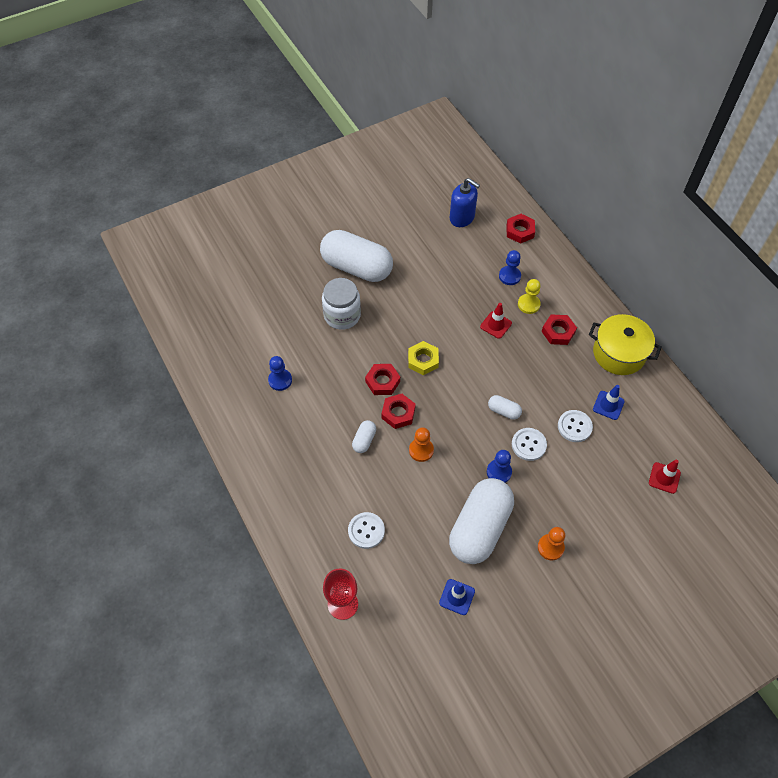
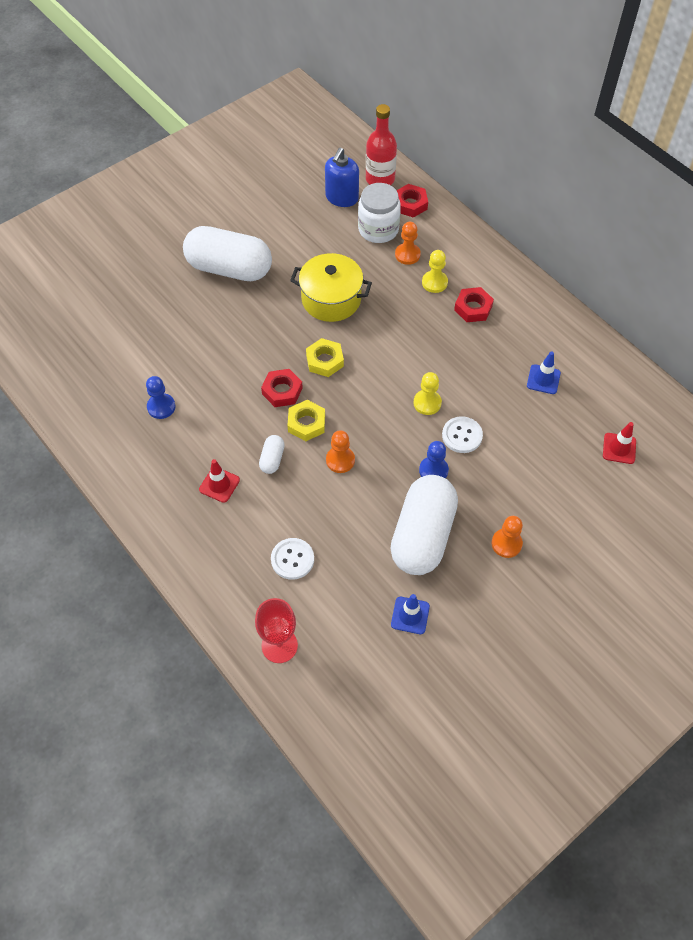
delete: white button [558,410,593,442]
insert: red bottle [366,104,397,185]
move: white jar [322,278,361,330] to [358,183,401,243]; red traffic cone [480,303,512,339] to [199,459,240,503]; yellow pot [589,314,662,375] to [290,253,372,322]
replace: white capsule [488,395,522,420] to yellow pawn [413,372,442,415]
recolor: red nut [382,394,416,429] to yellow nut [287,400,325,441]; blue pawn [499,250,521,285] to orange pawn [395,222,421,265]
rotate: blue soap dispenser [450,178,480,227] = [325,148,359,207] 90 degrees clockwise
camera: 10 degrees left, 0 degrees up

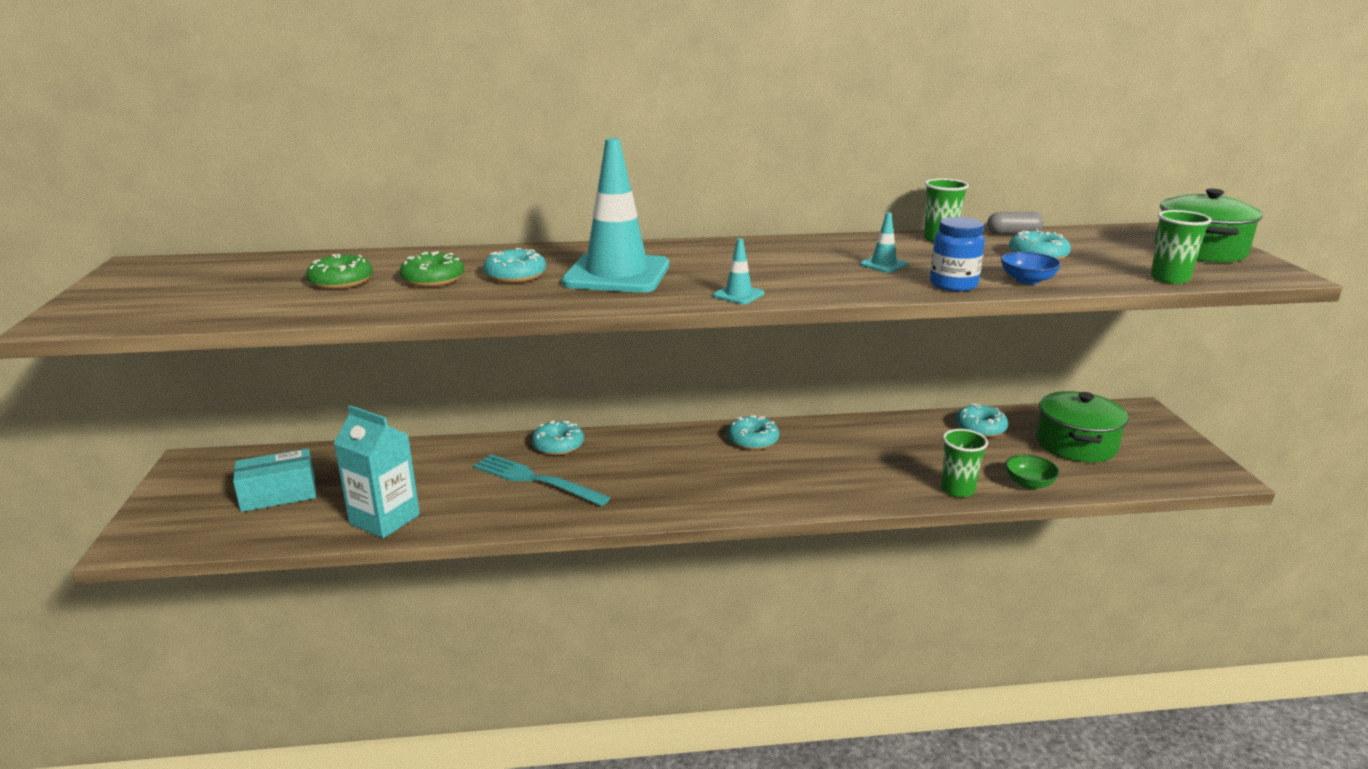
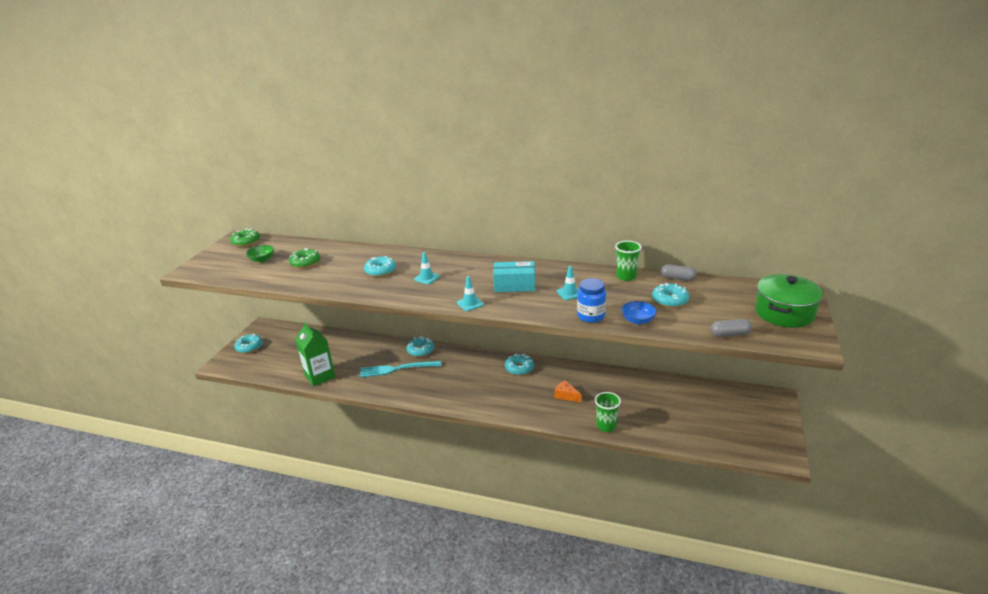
delete: green pot [1036,391,1128,462]
insert: orange cheese [555,380,581,402]
move: turquoise box [233,449,316,512] to [493,261,535,292]; green donut [400,251,464,287] to [230,229,260,247]; turquoise donut [955,403,1008,437] to [234,334,263,353]; green bowl [1005,455,1060,489] to [246,245,274,263]
replace: green cup [1150,210,1212,284] to grey capsule [711,319,752,337]
recolor: turquoise carton [334,405,420,538] to green carton [295,322,335,387]
rotate: turquoise fork [473,454,611,506] = [360,361,441,377] 60 degrees counterclockwise
resize: turquoise traffic cone [561,138,669,293] = [414,252,440,284] x0.41
camera: 25 degrees right, 5 degrees up

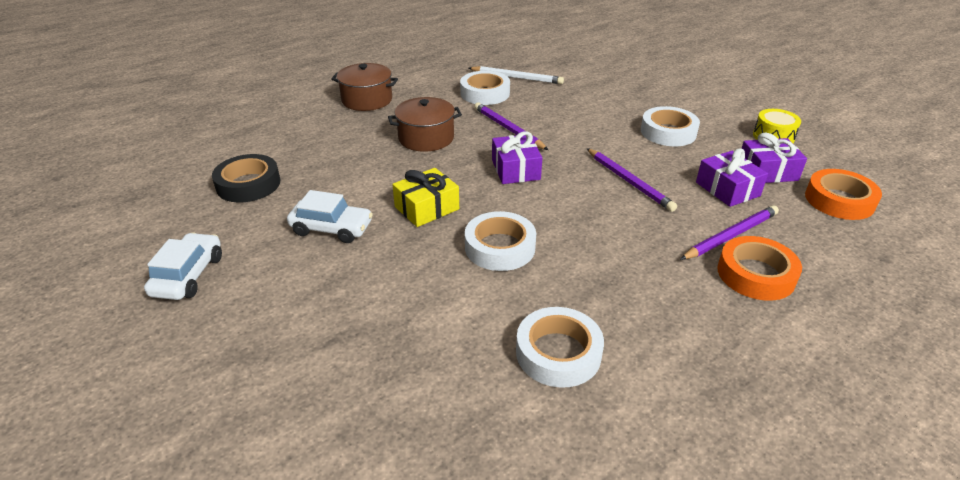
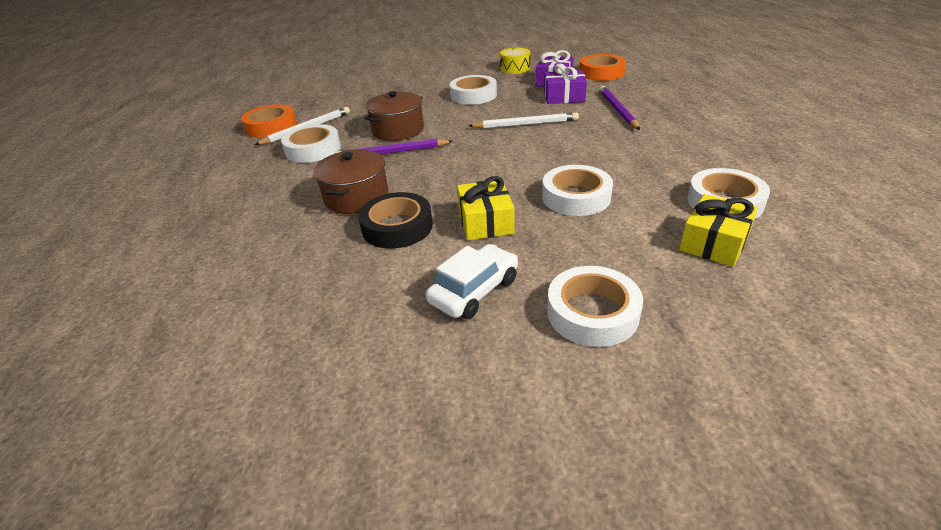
delete: white car [144,233,222,300]; purple gift [492,131,542,184]
insert: white tape [547,266,643,347]; yellow gift [679,194,758,267]
move: black tape [212,154,280,202] to [358,192,433,249]; brown pot [331,63,398,111] to [365,91,424,141]; orange tape [717,236,802,301] to [241,104,297,138]
recolor: purple pencil [586,148,677,212] to white pencil [469,112,579,129]
camera: 60 degrees left, 0 degrees up

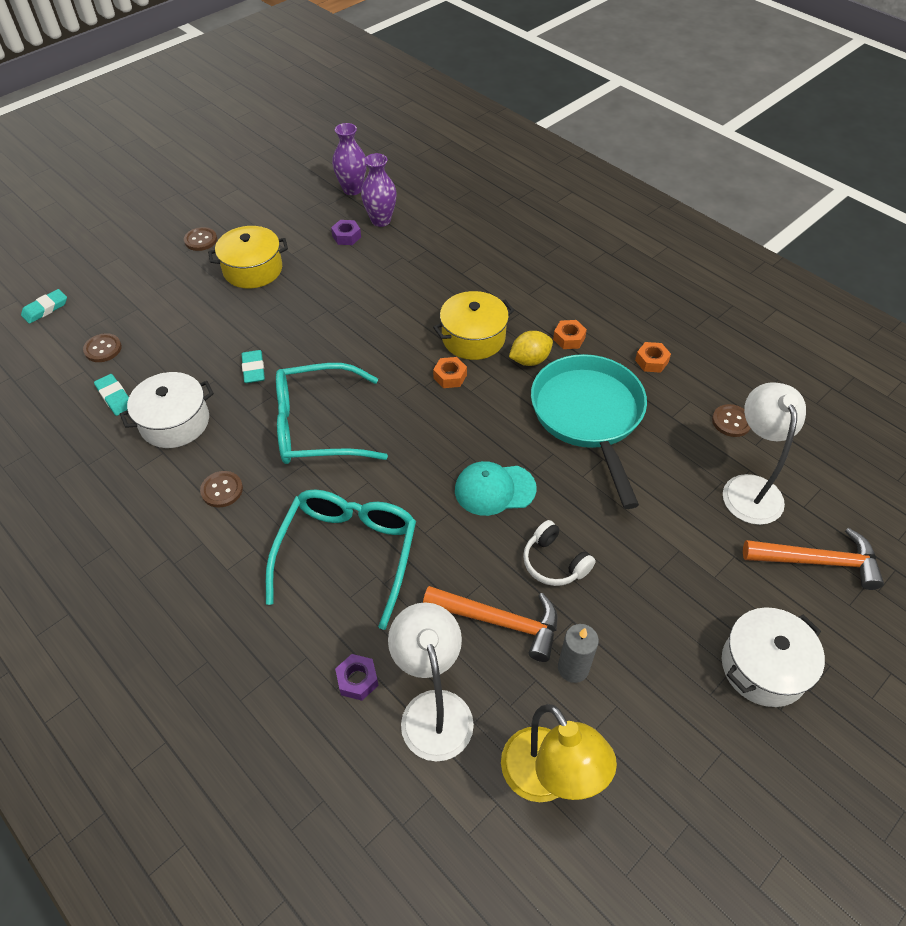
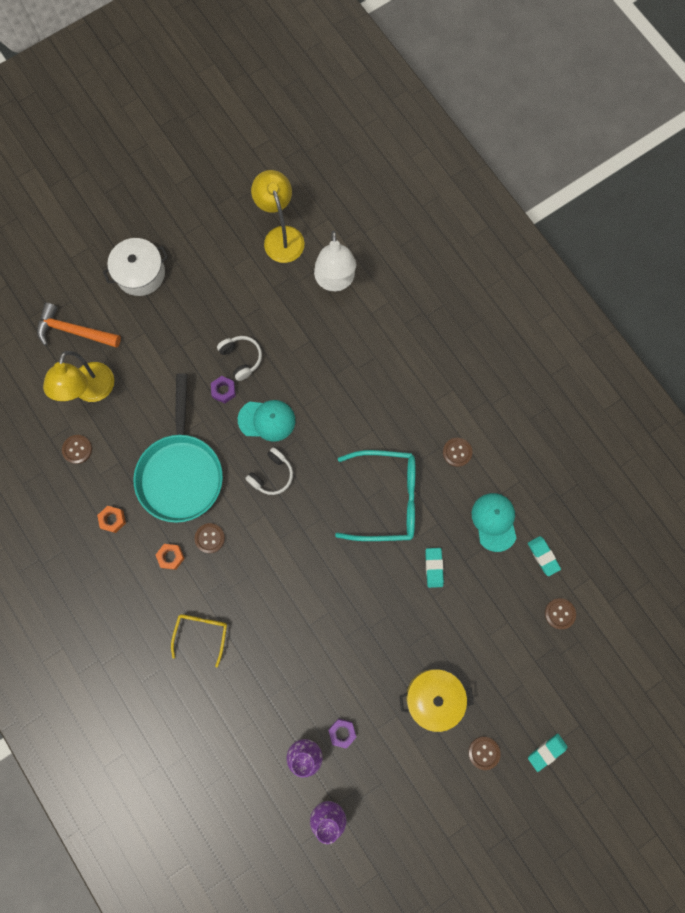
delete: turquoise glasses [266,490,416,630]; orange hammer [423,586,557,662]; yellow pot [433,291,514,360]; orange nut [433,357,467,388]; grey candle [558,624,599,683]
insert: yellow glasses [171,614,227,667]; white headphones [245,447,293,495]
move: turquoise eraser [21,289,67,324] to [528,733,567,772]; purple nut [335,654,379,701] to [211,376,236,403]
replace: white pot [120,372,214,448] to turquoise cap [472,493,516,552]; yellow lemon [509,331,553,366] to brown button [194,523,225,553]
recolor: white lamp [723,382,806,525] to yellow lamp [43,351,114,402]
camera: 170 degrees left, 25 degrees up

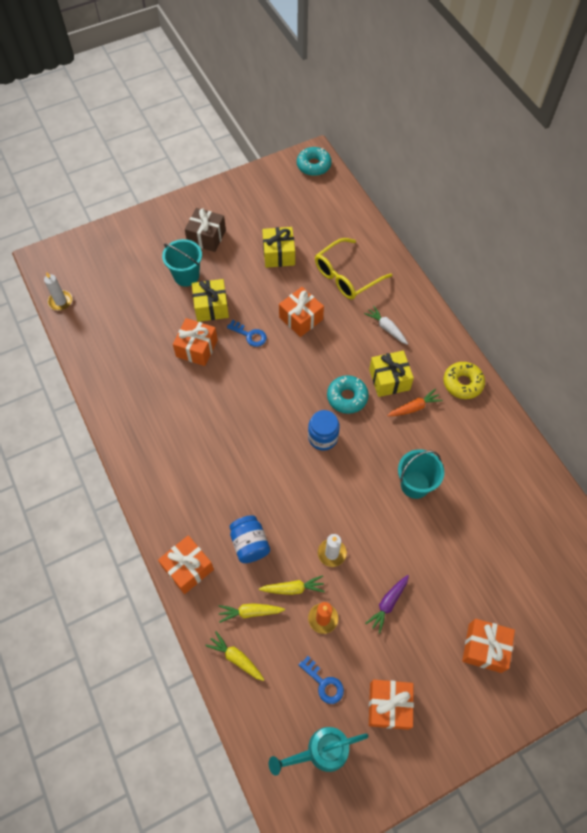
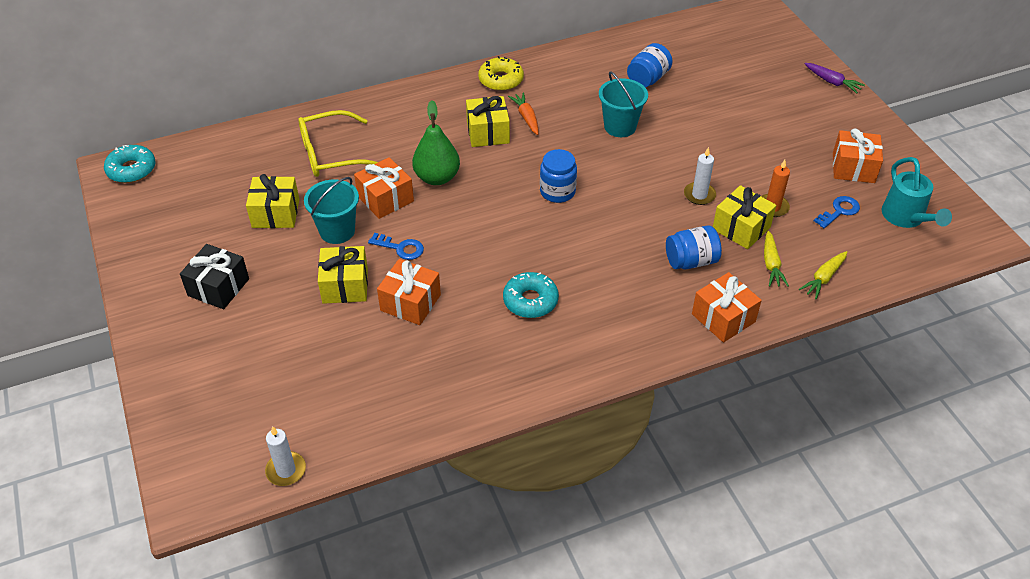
delete: white carrot [364,305,408,345]; orange gift [462,619,515,673]
insert: green pear [412,100,460,185]; blue jar [627,43,673,88]
move: turquoise bucket [162,239,202,287] to [304,177,359,244]; turquoise donut [327,375,369,414] to [503,272,559,318]; purple carrot [365,575,409,634] to [805,63,865,93]
replace: yellow carrot [259,575,325,595] to yellow gift [713,185,776,249]
recolor: brown gift [185,208,226,252] to black gift [180,244,249,309]
rotate: blue key [227,320,267,347] = [368,233,424,260] 75 degrees clockwise; yellow glasses [315,238,392,300] = [298,110,378,177] 105 degrees clockwise
camera: 85 degrees left, 15 degrees down

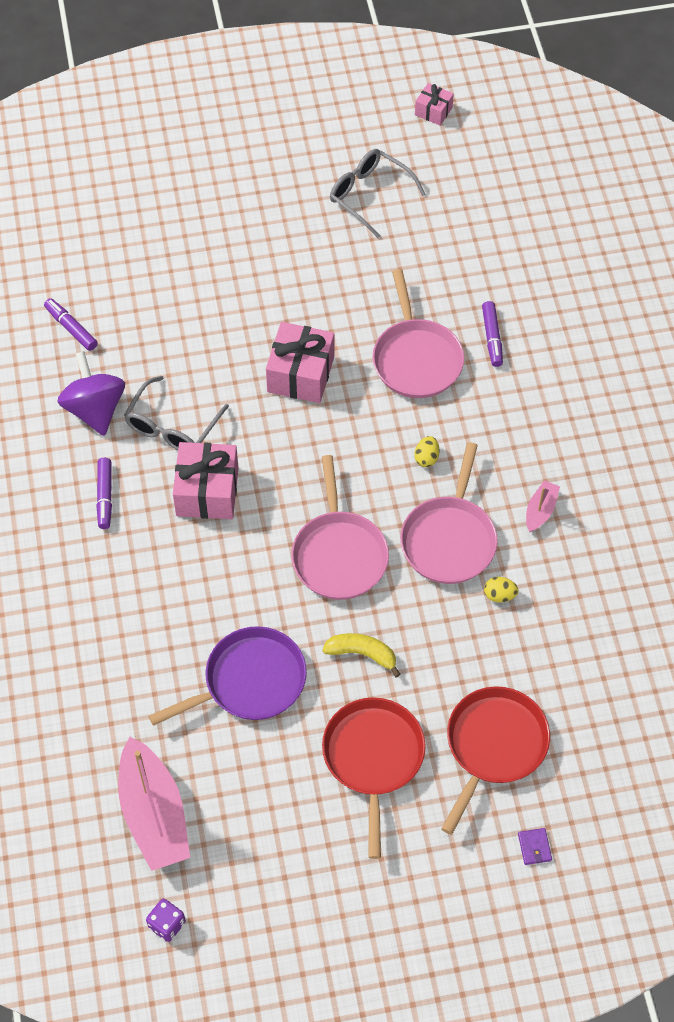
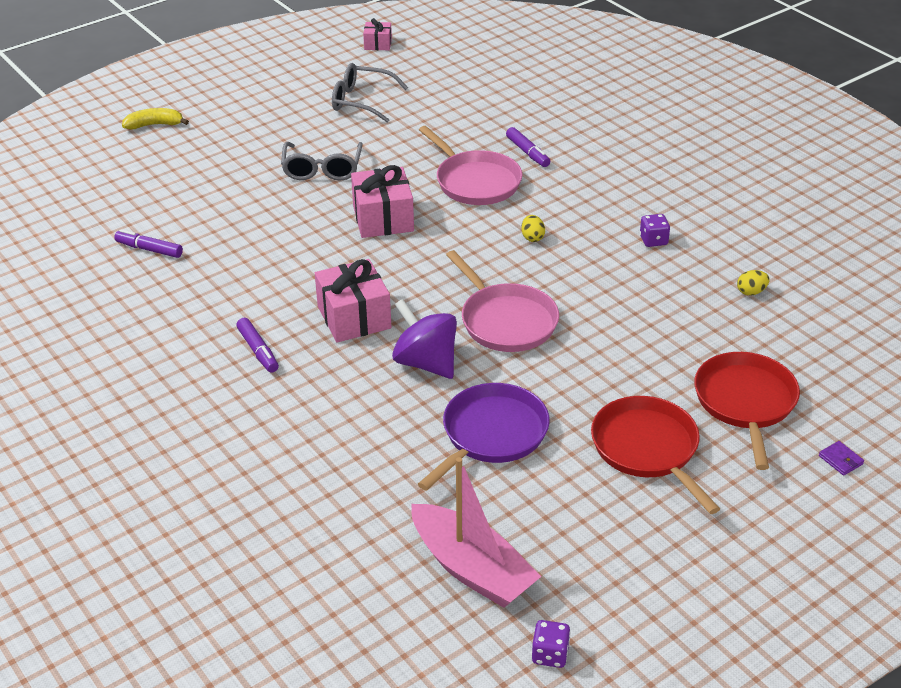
delete: pink pan [400,442,498,584]
move: purple spinning top [57,351,125,436] to [392,299,457,379]; grey glasses [124,376,229,450] to [281,142,363,180]; yellow banana [322,633,400,677] to [122,108,189,129]; yellow egg [484,577,519,603] to [737,270,770,296]
replace: pink boat [526,480,560,532] to purple dice [640,214,670,247]
camera: 25 degrees left, 20 degrees down

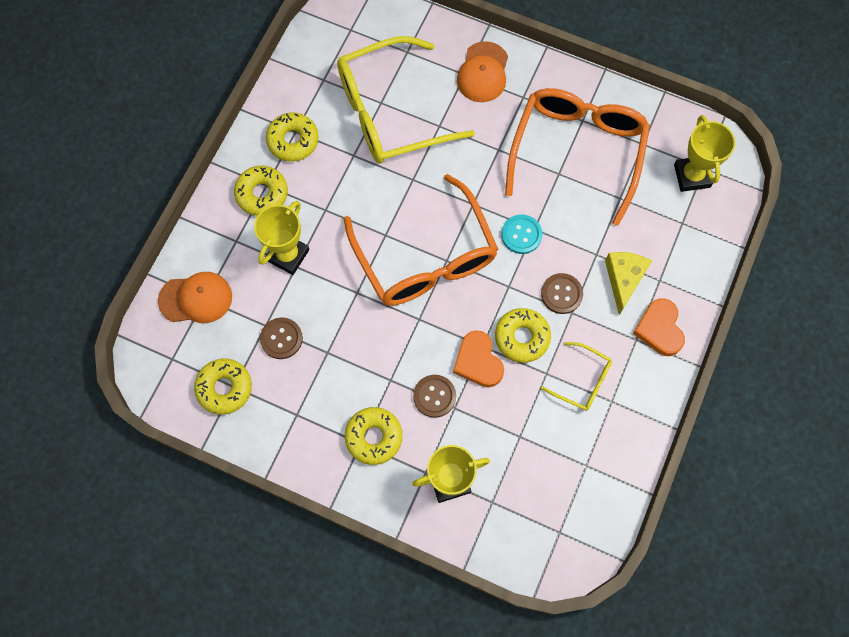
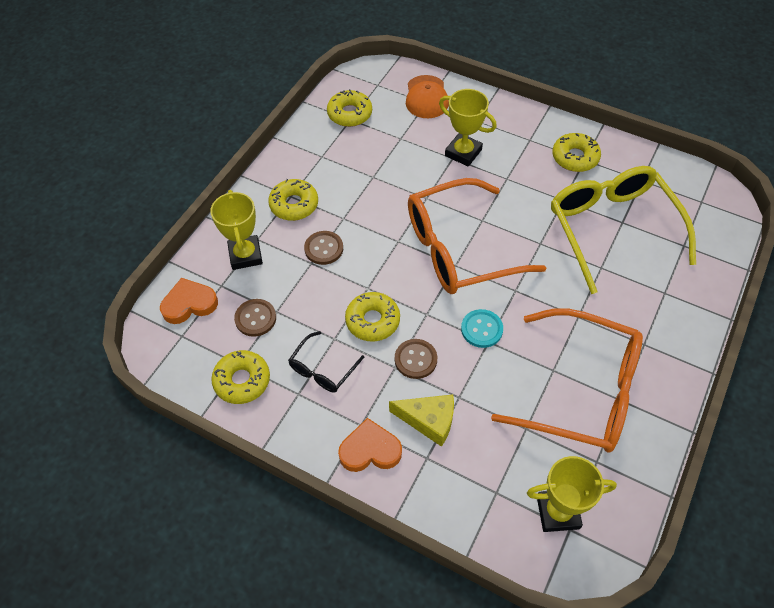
delete: orange cap [457,41,508,102]
move: yellow donut [234,166,288,216] to [211,350,270,404]; brown button [260,317,303,359] to [234,299,276,337]; orange heart [453,330,504,387] to [160,278,218,324]
recolor: yellow glasses [541,342,612,411] to black glasses [288,331,364,392]
camera: 95 degrees right, 15 degrees down

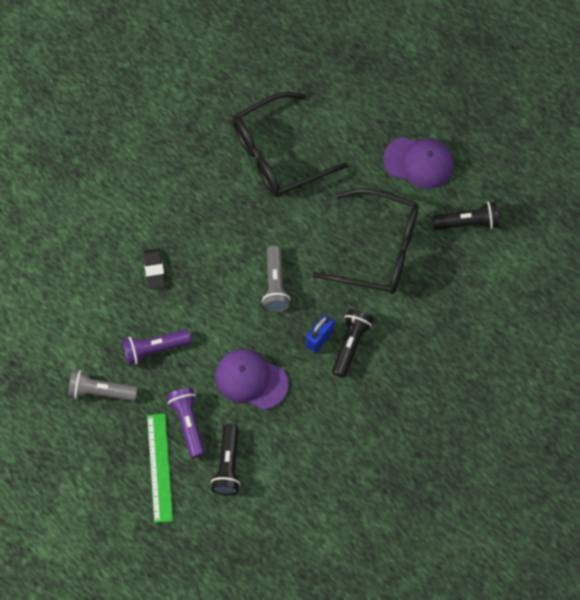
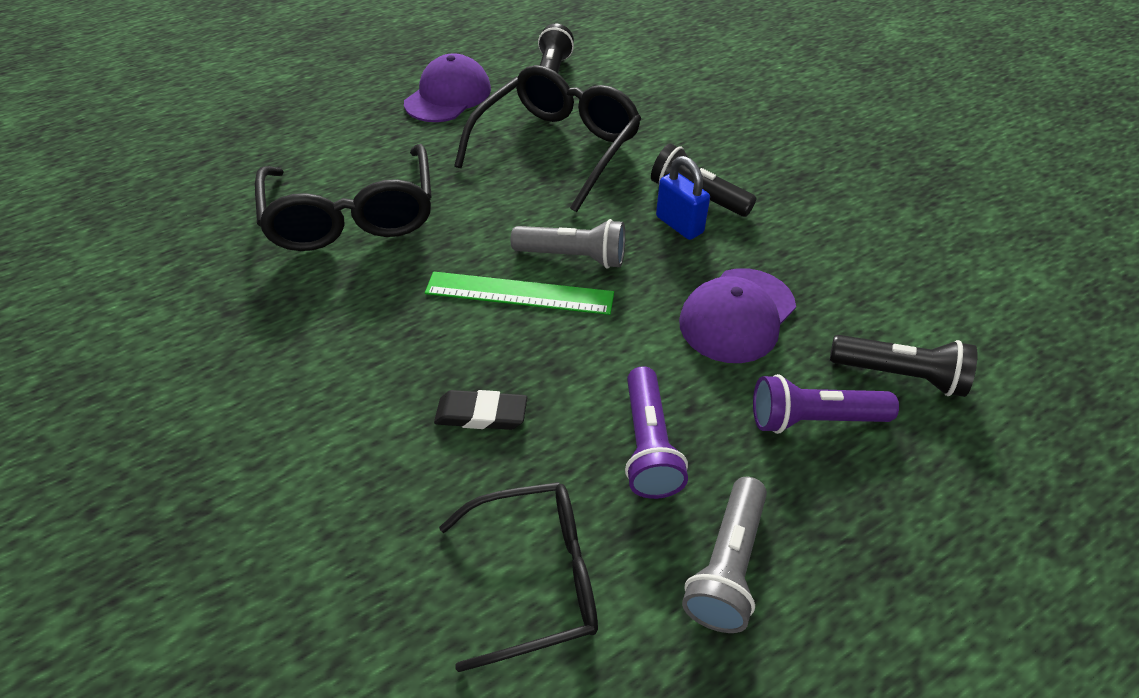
insert: black glasses [439,482,598,672]
move: green ruler [147,414,173,523] to [425,272,614,315]
camera: 75 degrees left, 20 degrees down

